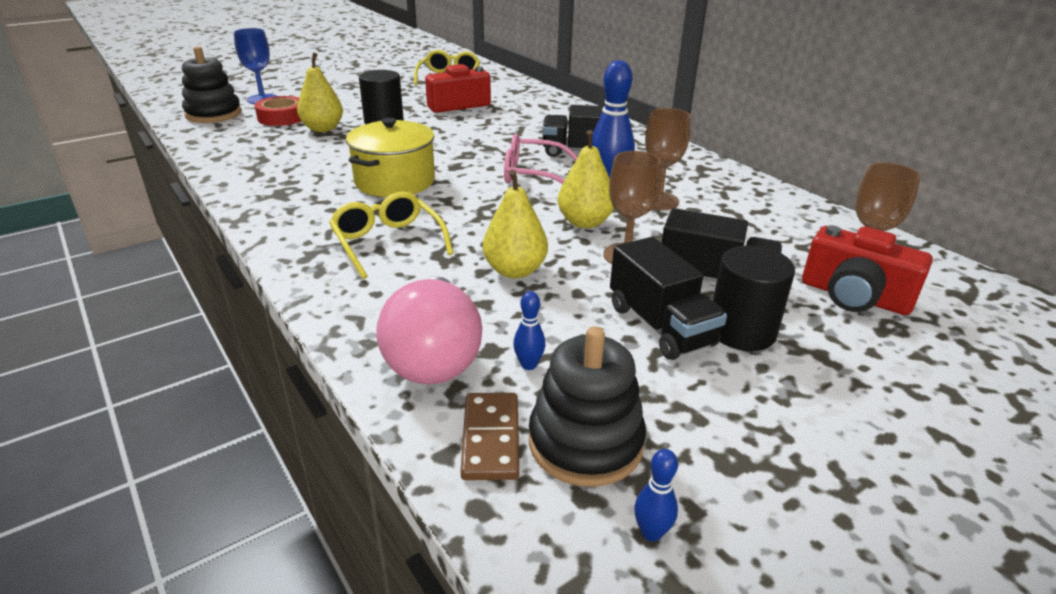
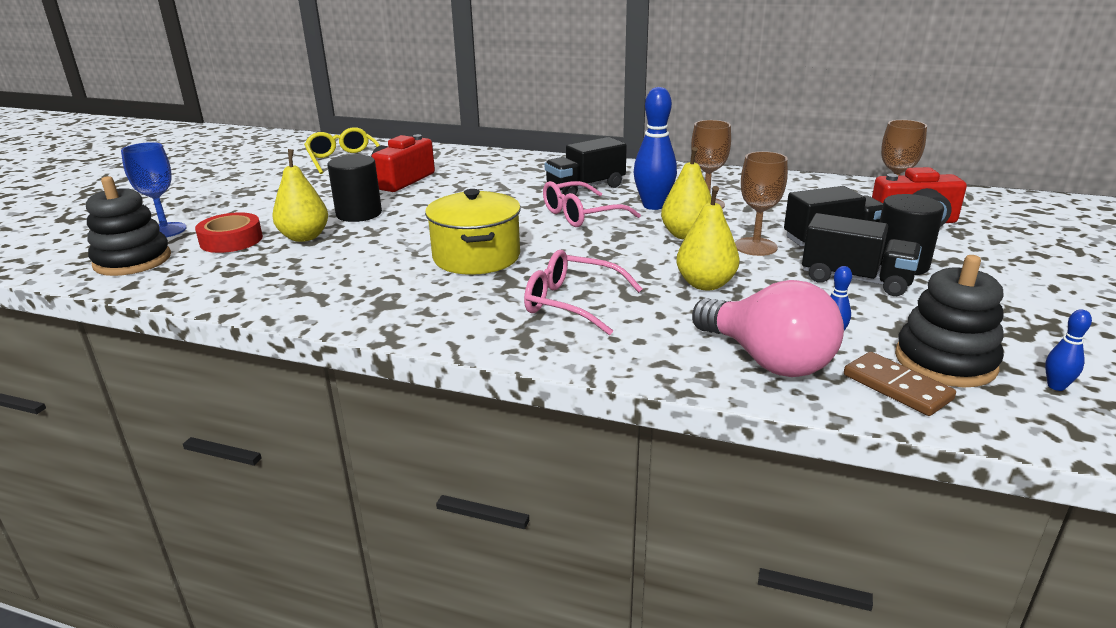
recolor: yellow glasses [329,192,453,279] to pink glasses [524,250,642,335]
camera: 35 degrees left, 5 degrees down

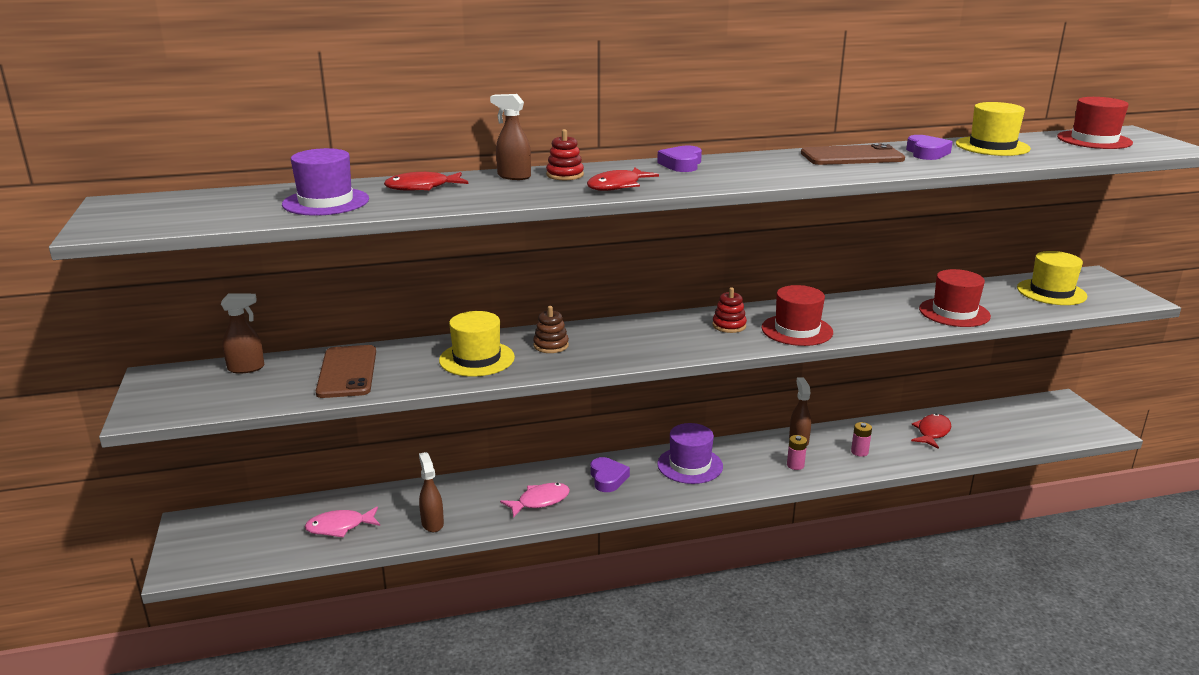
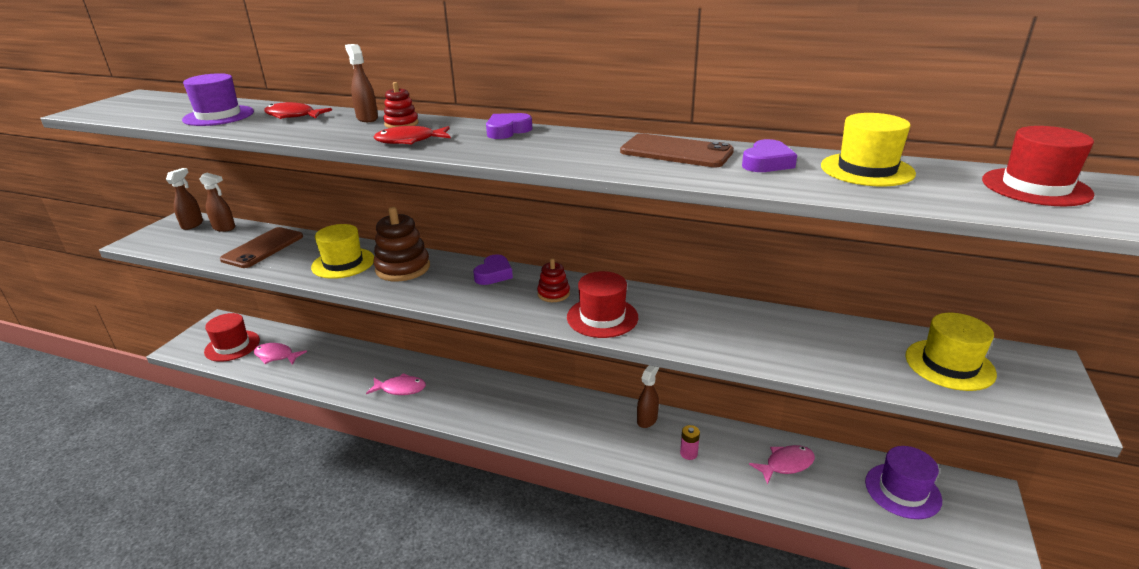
delete: pink battery [787,435,807,470]
move: brown spray bottle [419,452,444,532] to [166,168,203,230]; purple heart [590,457,630,492] to [473,254,513,285]; purple hat [657,423,723,484] to [865,446,942,519]; red hat [919,269,991,327] to [204,313,260,362]
recolor: red fish [911,414,951,449] to pink fish [749,445,815,484]
resize: brown stacking toy [533,306,569,353] = [373,207,430,282] x1.80
camera: 35 degrees right, 5 degrees up

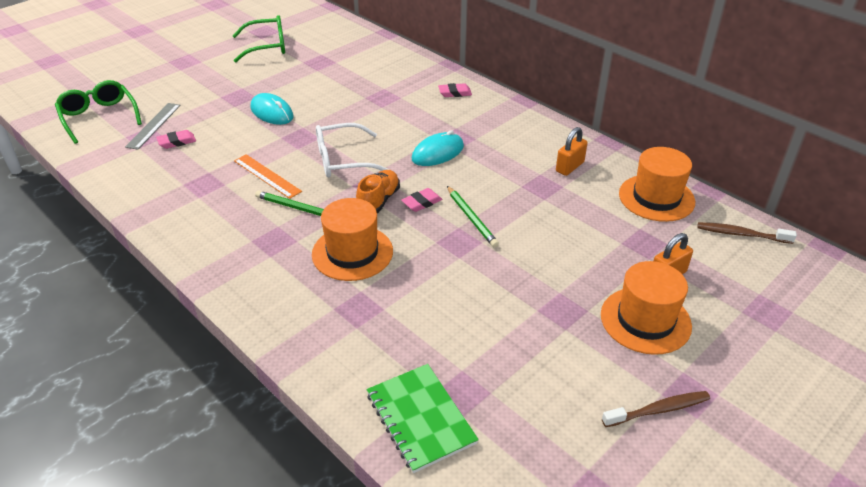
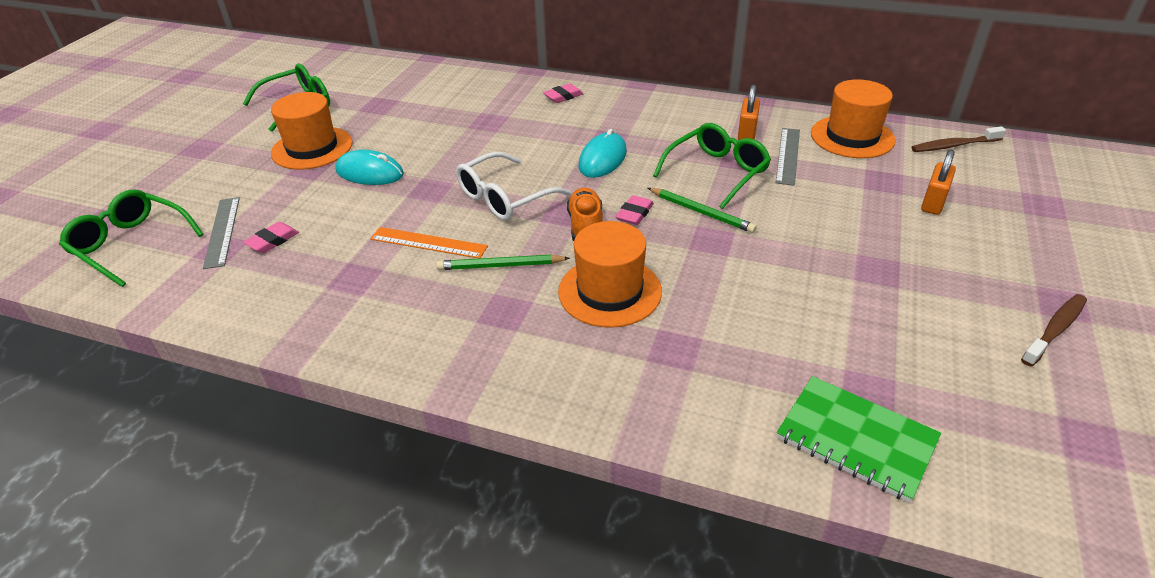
insert: green glasses [653,123,771,209]; grey ruler [776,128,800,186]
move: orange hat [601,261,692,355] to [271,92,353,170]
camera: 25 degrees left, 0 degrees up

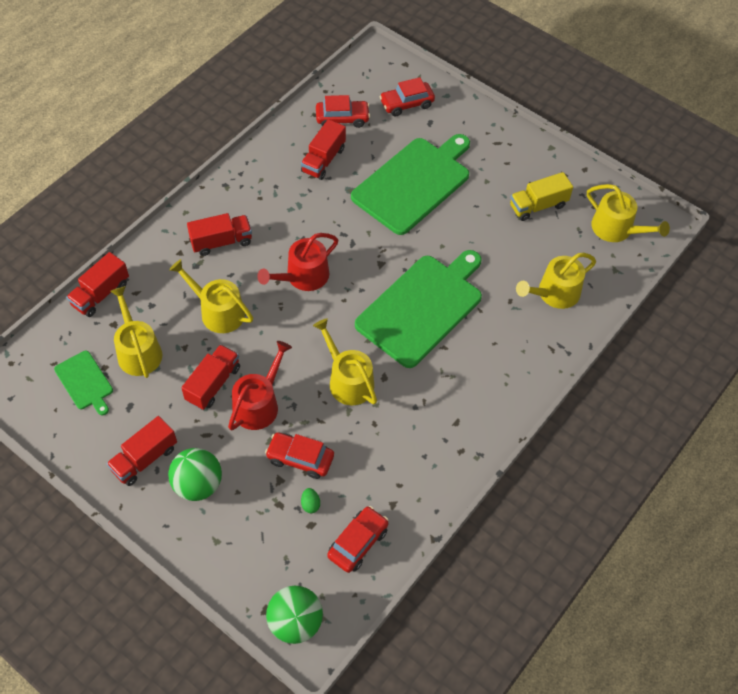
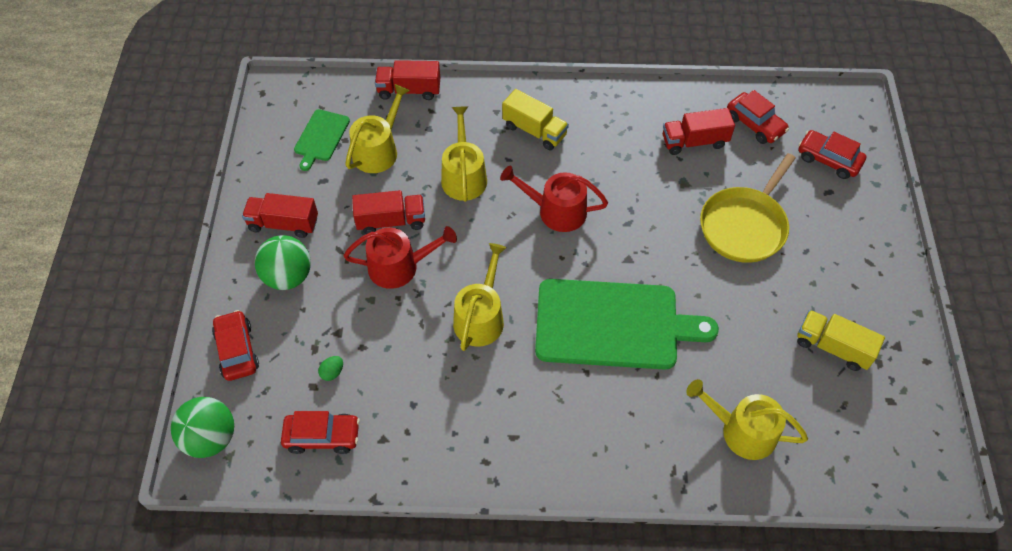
delete: yellow watering can [587,184,670,242]
move: red car [265,432,334,479] to [212,310,259,381]
replace: green cutting board [351,134,470,235] to yellow pan [700,153,796,263]
recolor: red truck [187,213,252,256] to yellow truck [502,89,569,150]
camera: 55 degrees right, 0 degrees up

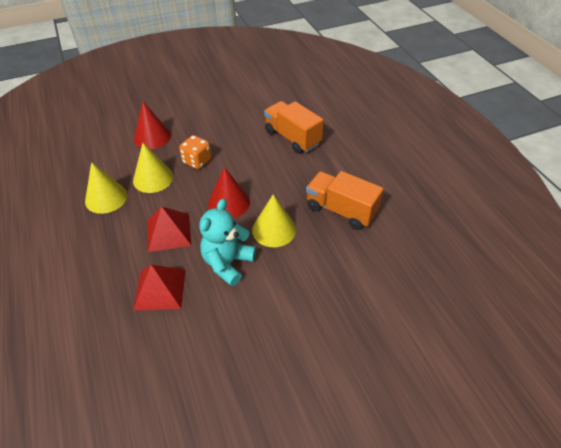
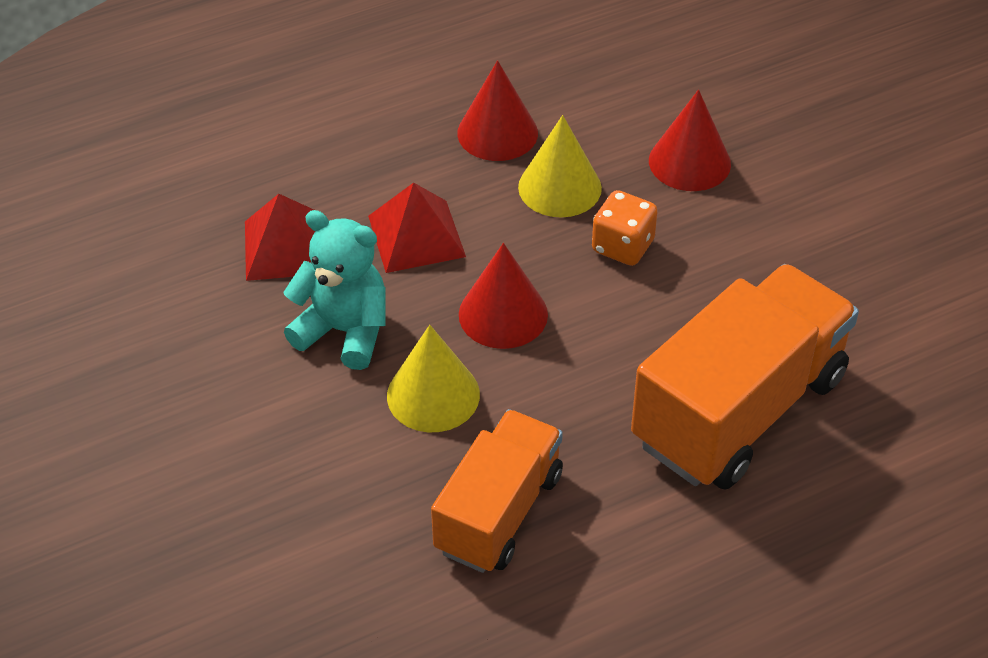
recolor: yellow cone [85,162,127,214] to red cone [457,60,538,161]
resize: orange truck [264,101,324,154] = [631,264,859,490] x1.56
camera: 85 degrees right, 0 degrees up

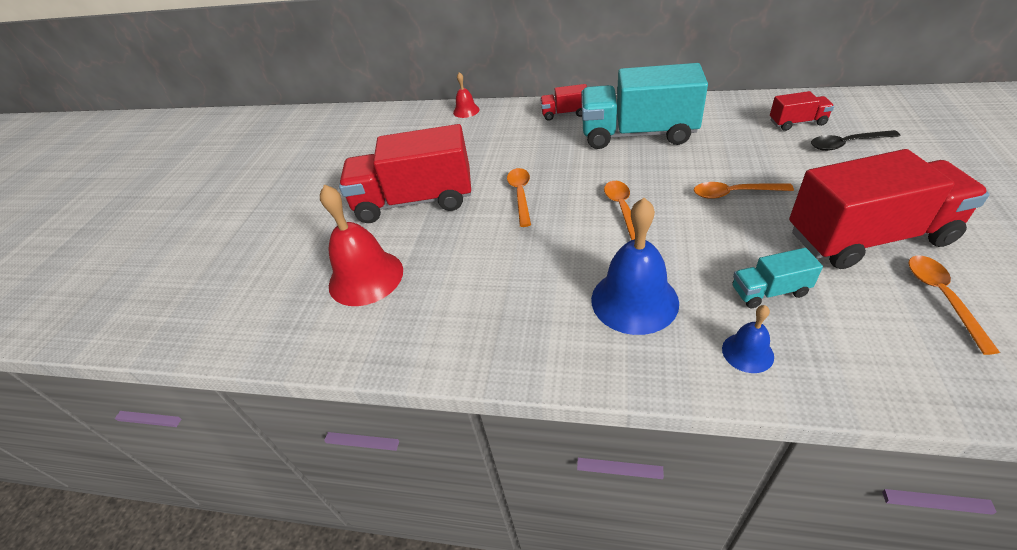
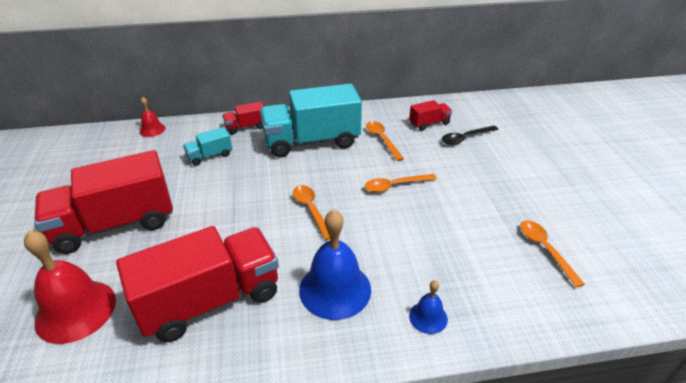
move: orange spoon [507,168,531,227] to [366,121,404,161]; turquoise truck [732,248,823,308] to [183,127,232,166]; red truck [789,149,990,269] to [116,226,279,342]
camera: 25 degrees left, 5 degrees down

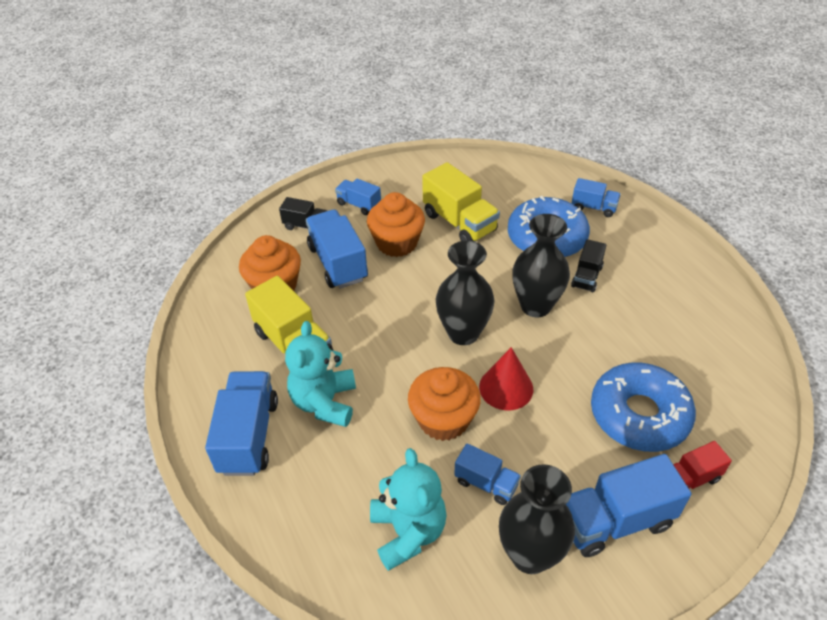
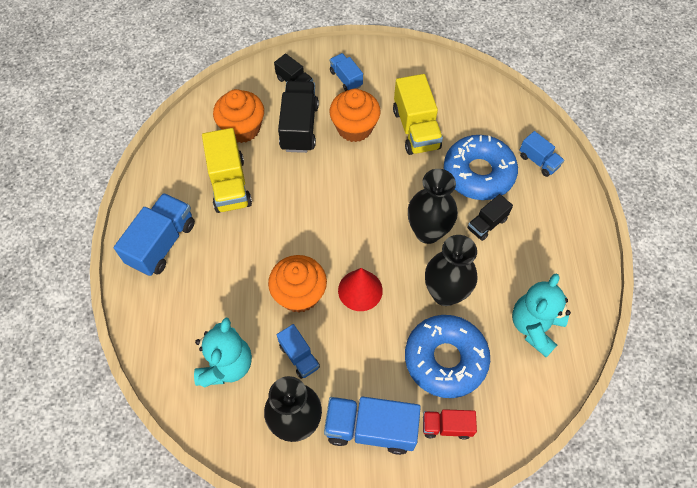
move: turquoise teddy bear [285,321,356,427] to [512,274,571,357]; black vase [436,241,495,345] to [425,235,478,306]
recolor: blue truck [306,209,368,289] to black truck [278,81,319,153]
camera: 25 degrees right, 15 degrees up

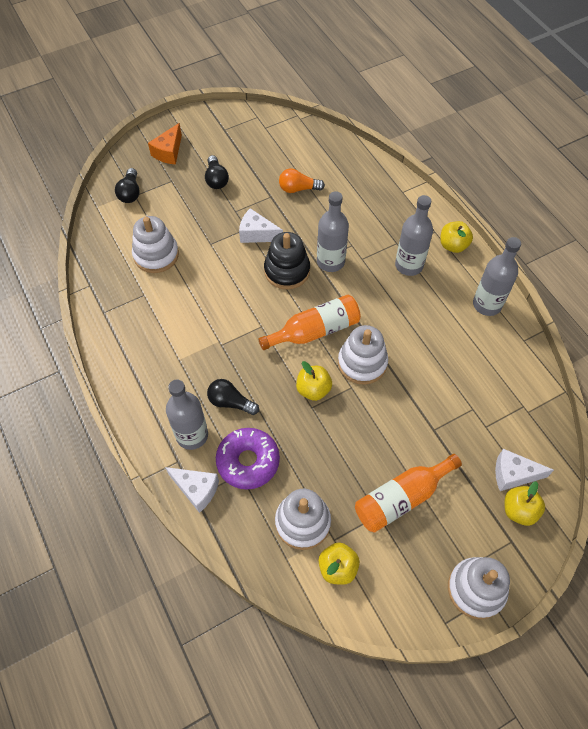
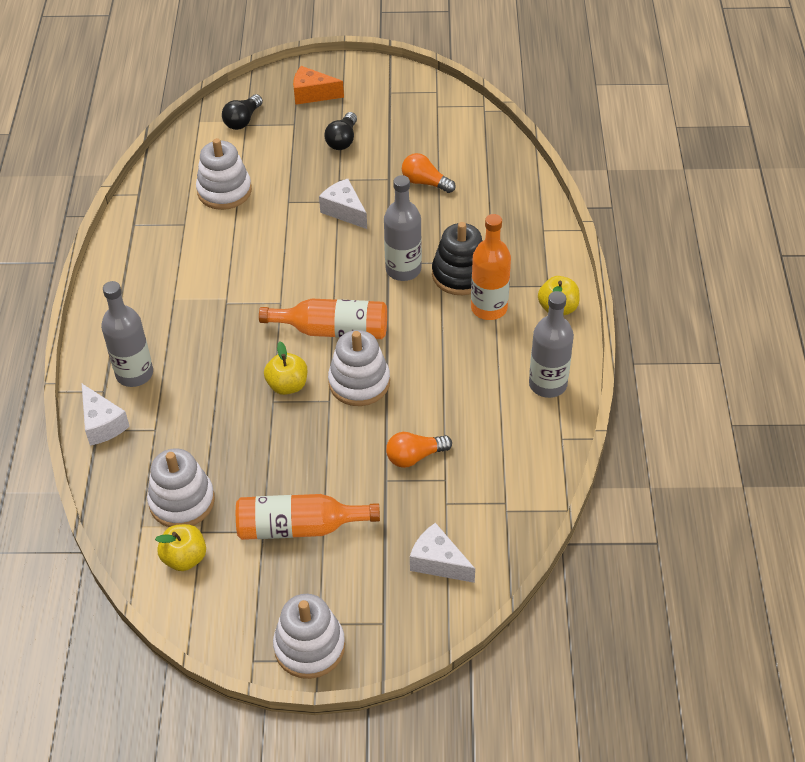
delete: black light bulb [207,379,259,415]; purple donut [216,428,280,489]; yellow apple [505,481,545,526]
insert: orange light bulb [386,432,452,468]
move: black stacking toy [264,232,310,290] to [432,222,482,295]
recolor: grey bottle [395,195,433,276] to orange bottle [471,214,511,320]
rotate: orange cheese [148,123,182,165] = [293,66,344,105] 45 degrees clockwise
camera: 30 degrees right, 10 degrees down

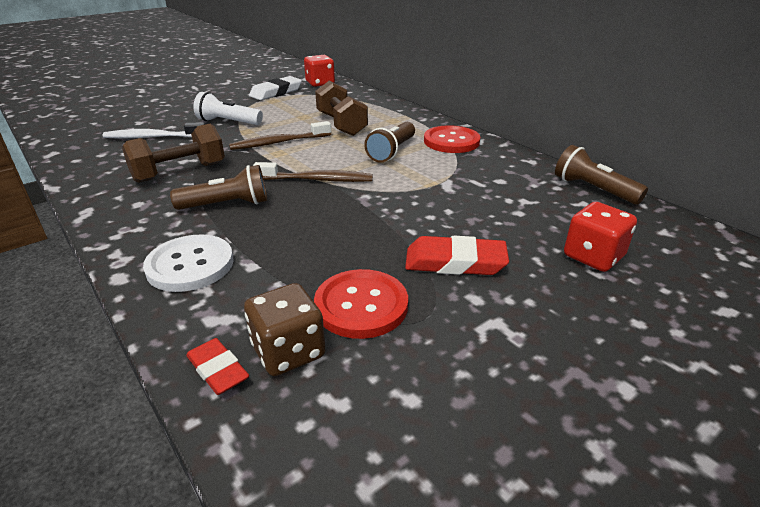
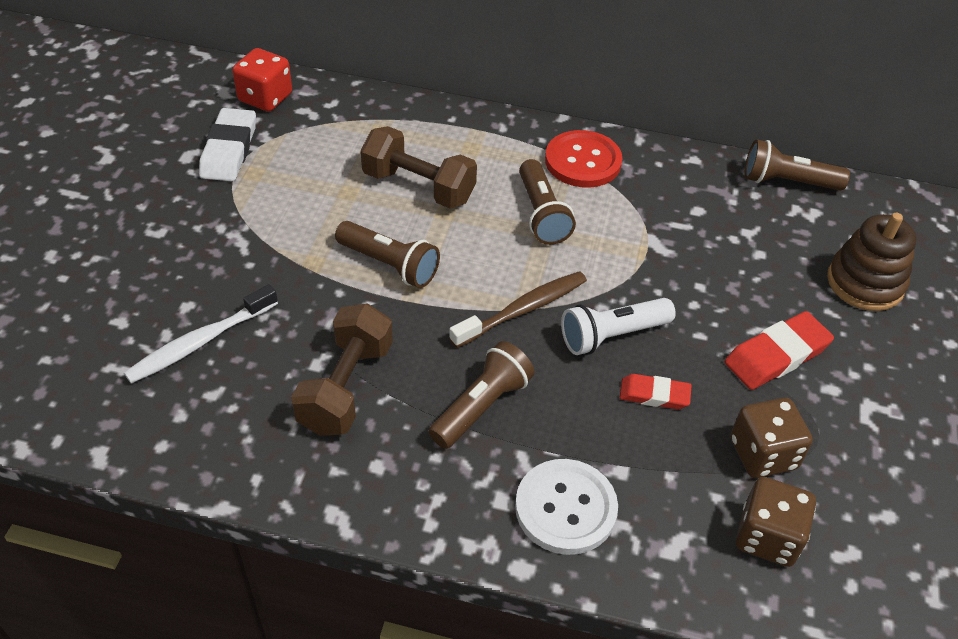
move: red eraser [186,338,249,395] to [620,374,692,409]; white flashlight [193,92,263,125] to [561,298,676,355]
replace: brown toothbrush [229,121,331,150] to brown flashlight [335,221,440,288]; red button [314,269,408,339] to brown dice [731,398,813,478]; red dice [564,202,637,272] to brown stacking toy [827,213,916,311]
camera: 40 degrees left, 15 degrees up

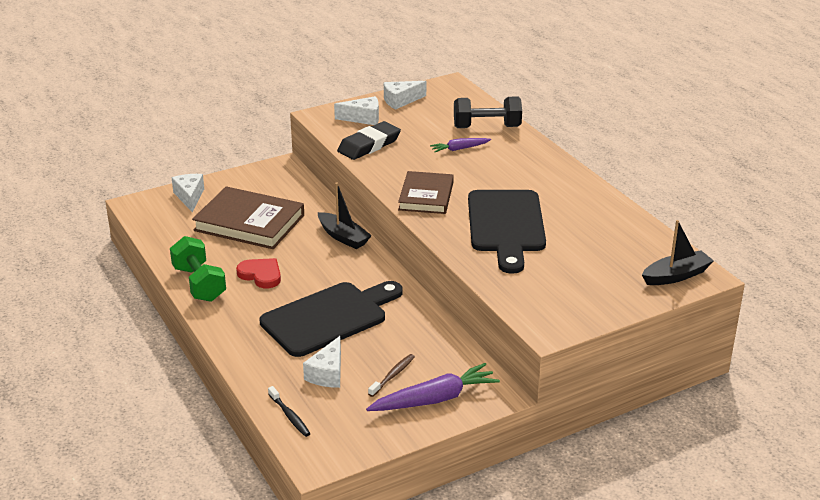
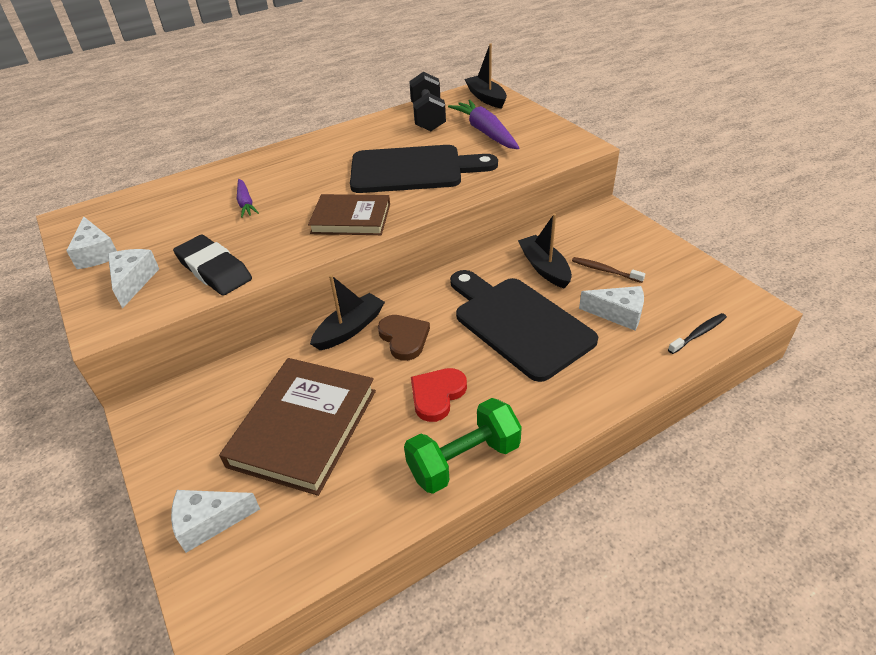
insert: brown heart [378,315,430,361]; black boat [518,214,572,288]
move: purple carrot [366,363,500,411] to [448,100,520,149]; black dumbbell [454,96,522,128] to [409,71,446,131]
camera: 90 degrees left, 10 degrees up

